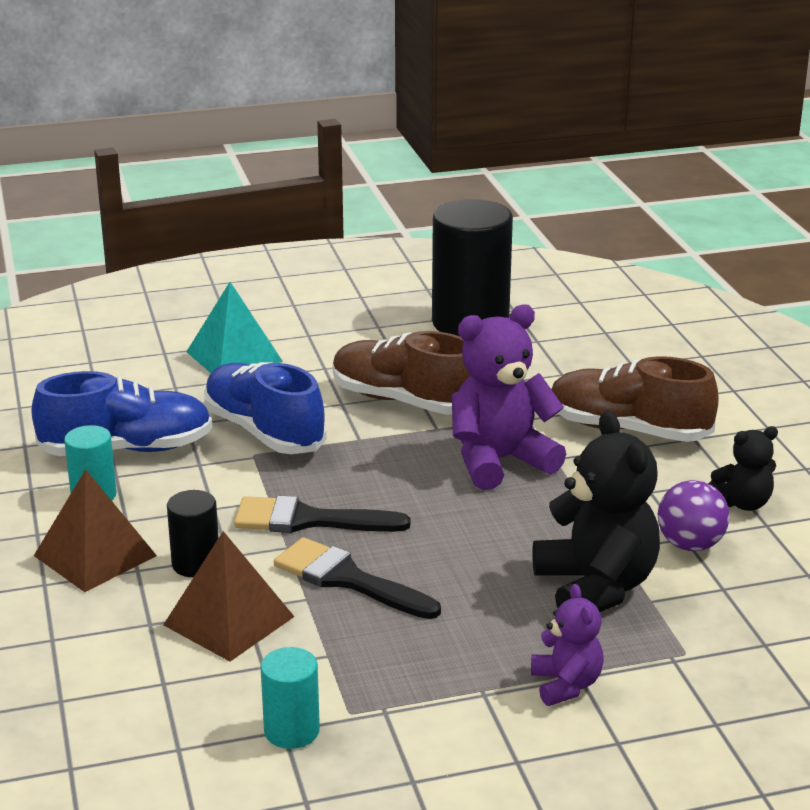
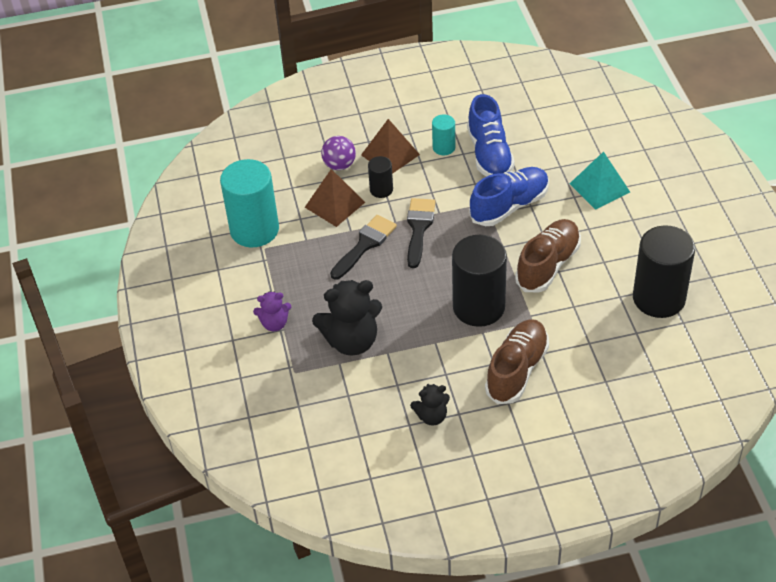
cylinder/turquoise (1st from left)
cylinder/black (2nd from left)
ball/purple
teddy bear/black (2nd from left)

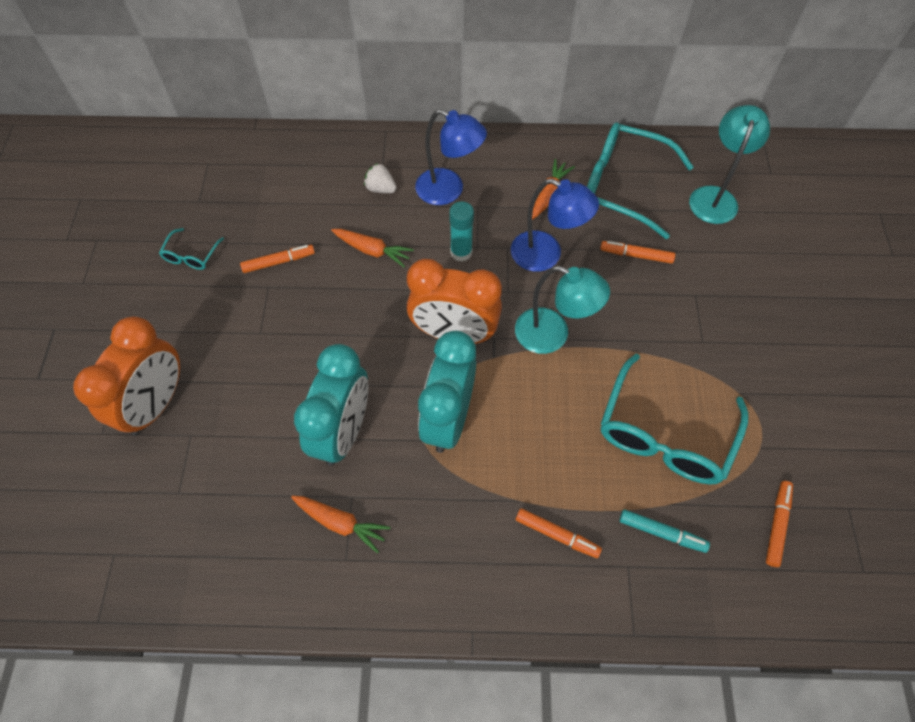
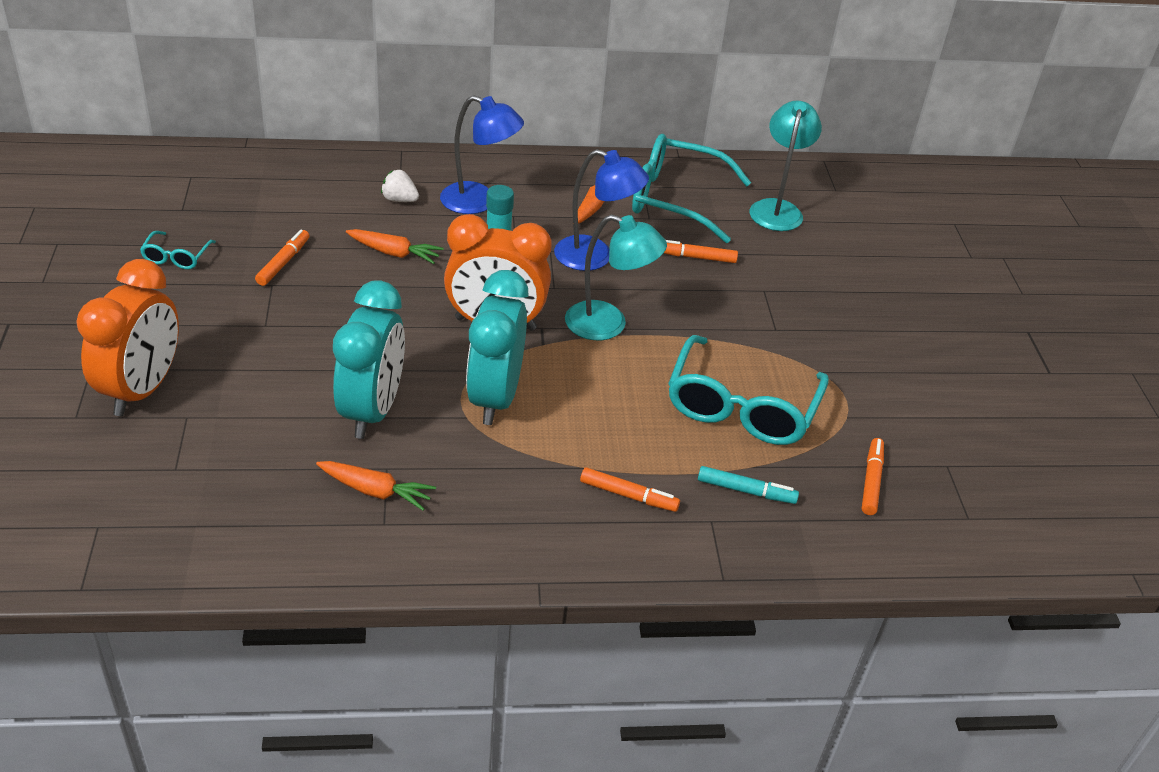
marker/orange (1st from left)

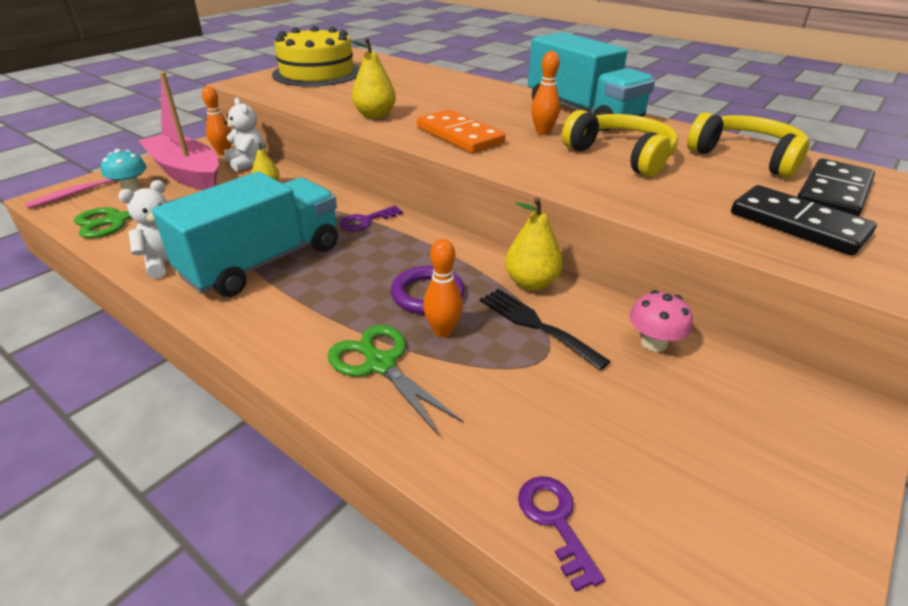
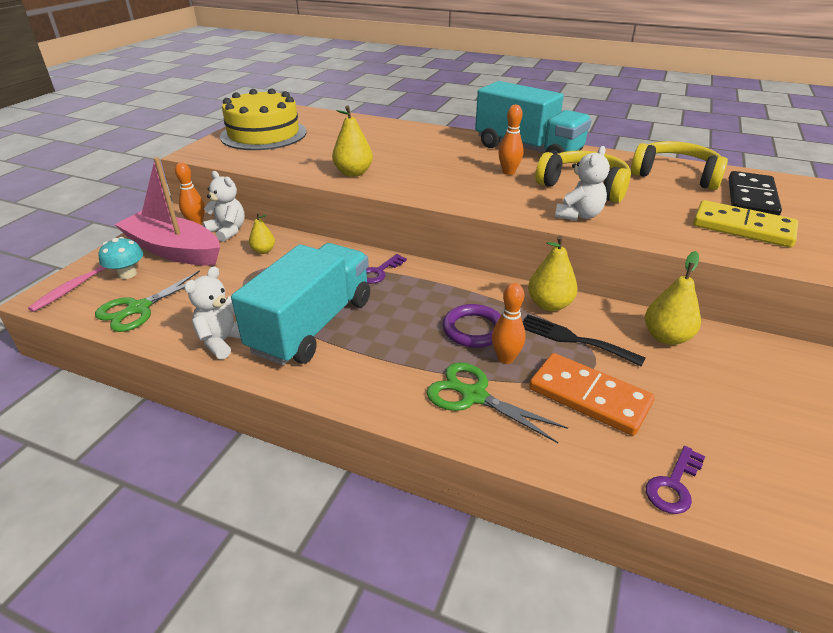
domino/orange
key/purple (2nd from left)
pear/yellow (4th from left)
domino/yellow
teddy bear/white (3rd from left)

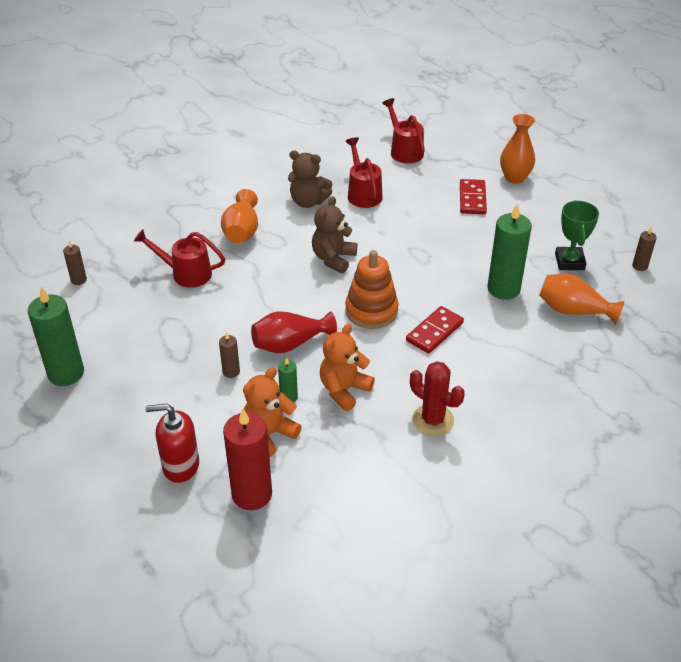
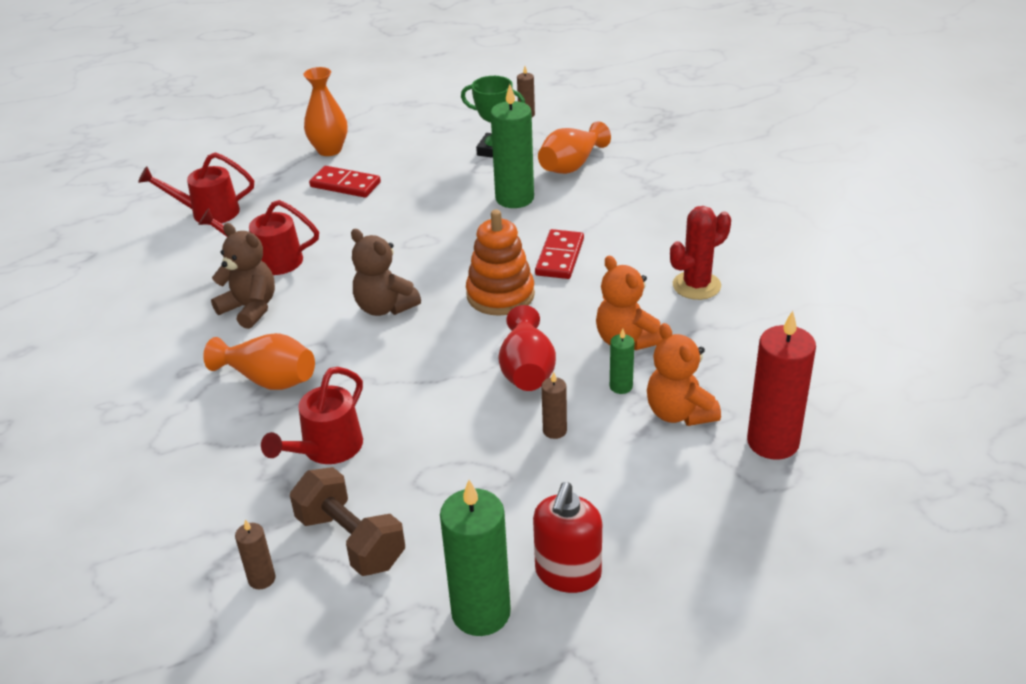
soap dispenser/red
teddy bear/brown (1st from left)
domino/red (2nd from left)
dumbbell/brown

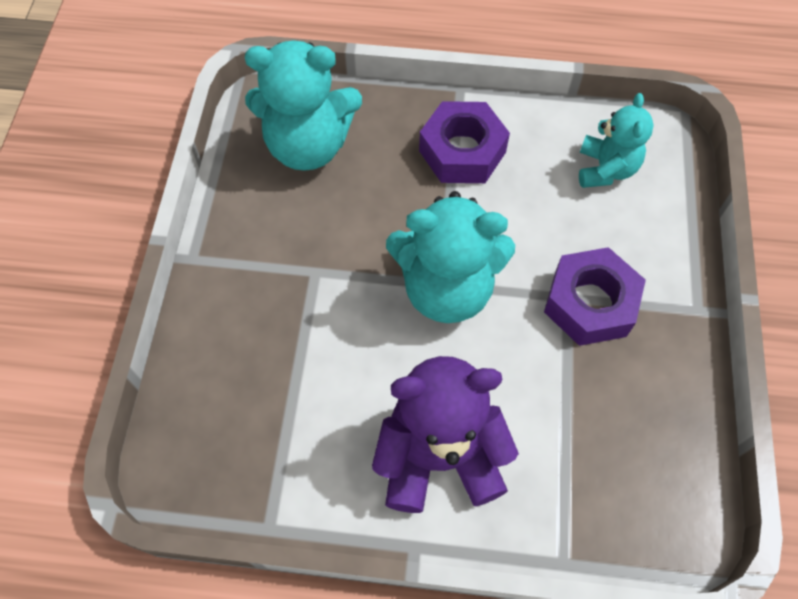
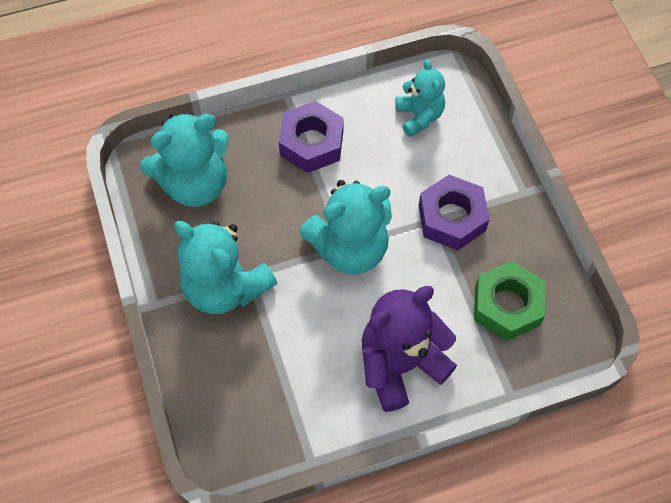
teddy bear/turquoise (2nd from left)
nut/green

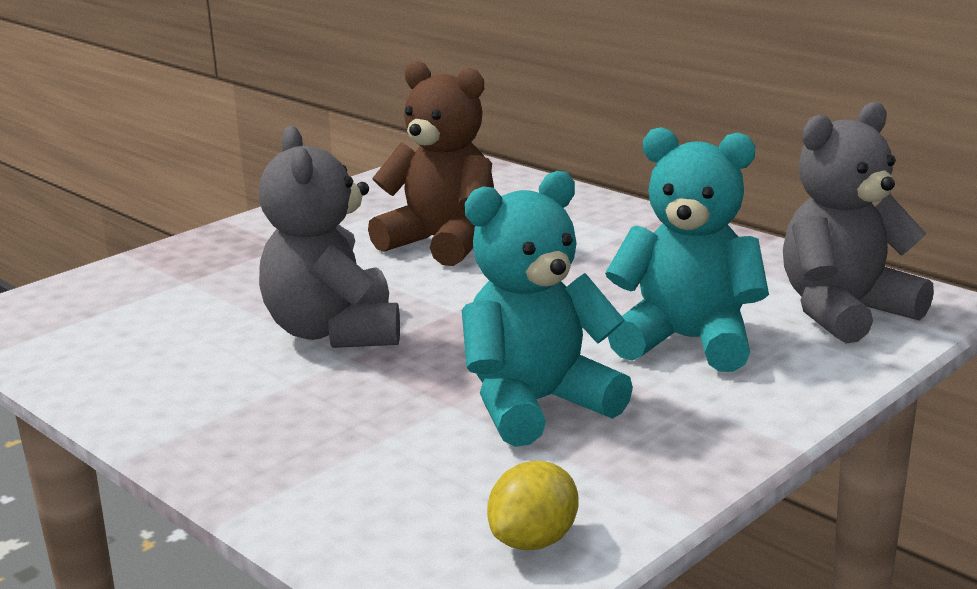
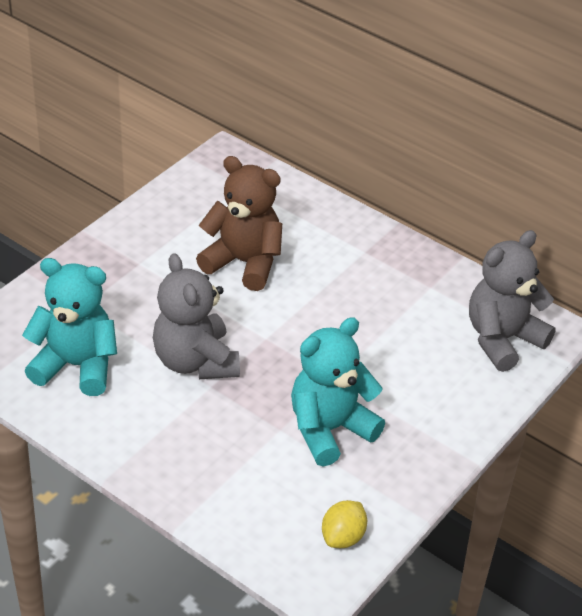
teddy bear/turquoise (1st from left)

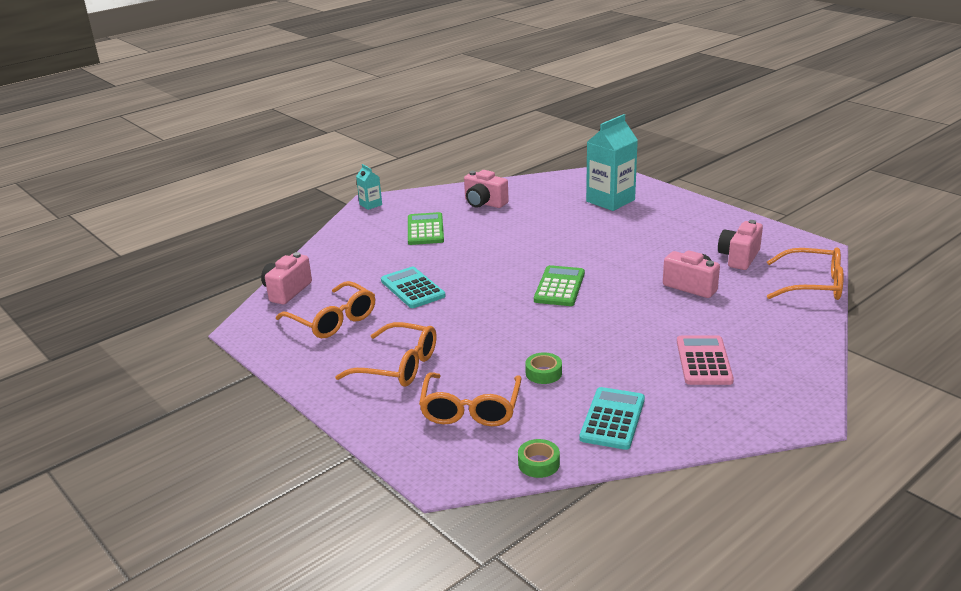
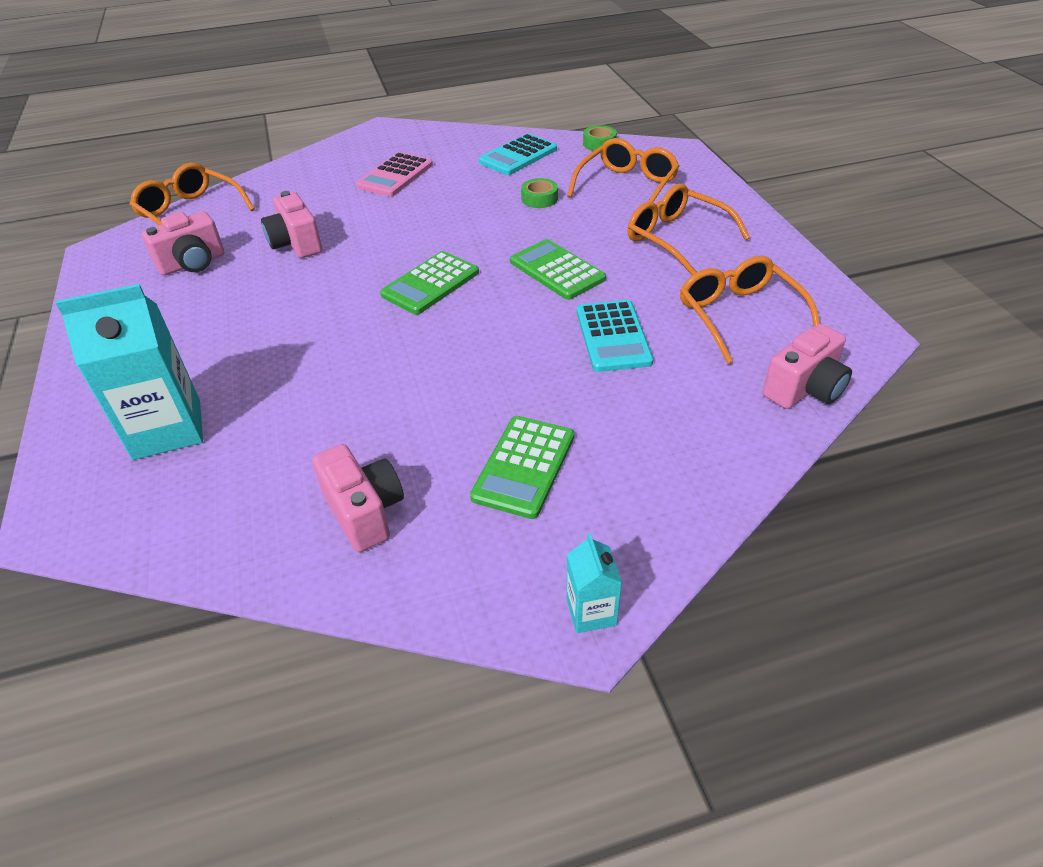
calculator/green (3rd from left)

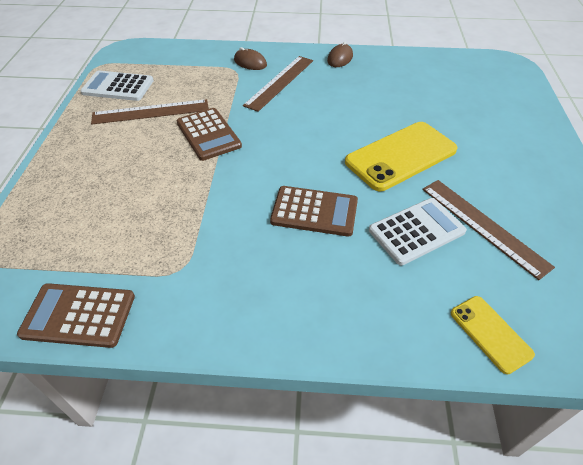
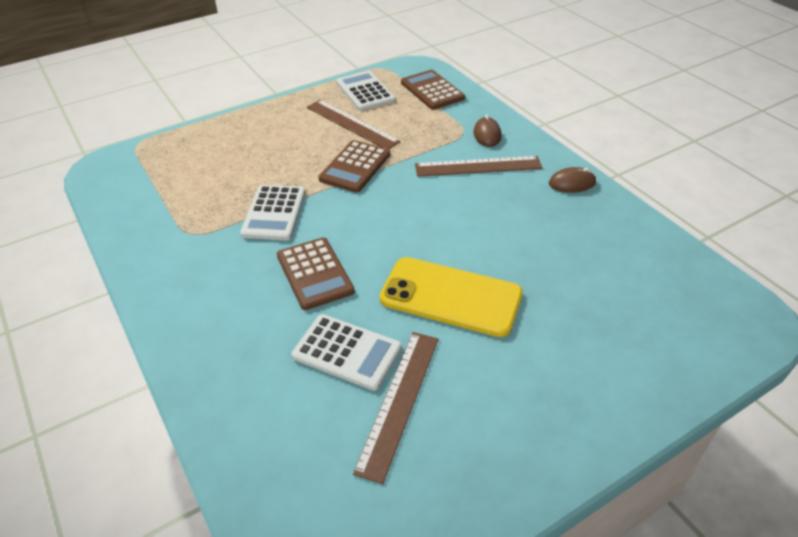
calculator/brown (3rd from left)
phone/yellow (2nd from left in the first image)
calculator/white (1st from left)

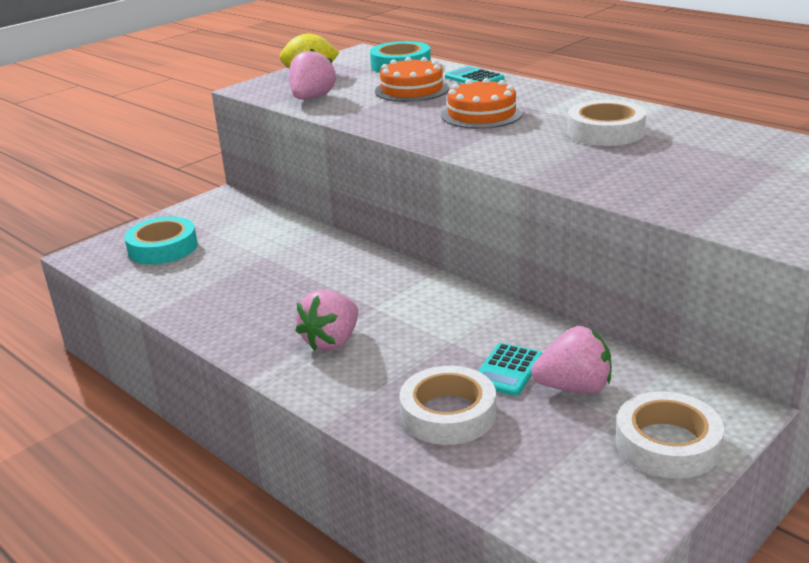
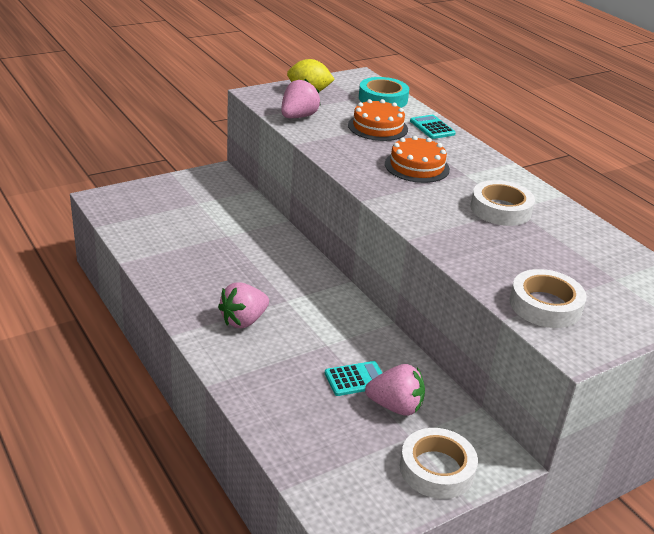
tape/turquoise (1st from left in the first image)
tape/white (3rd from left)
calculator/turquoise (1st from left)

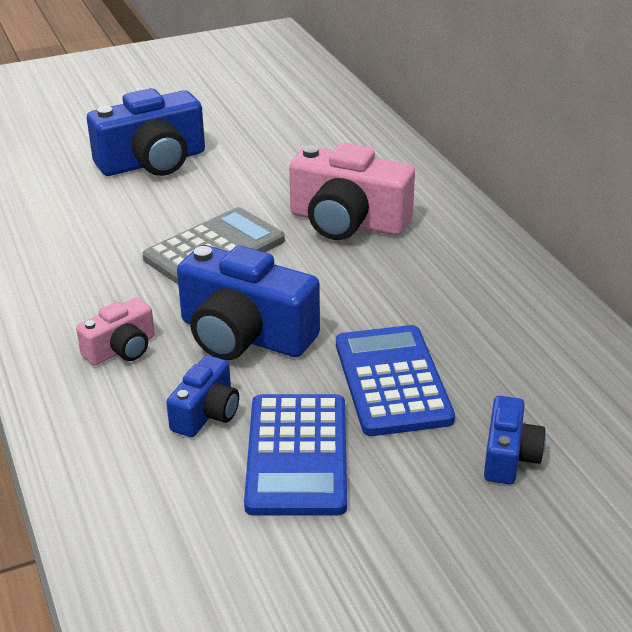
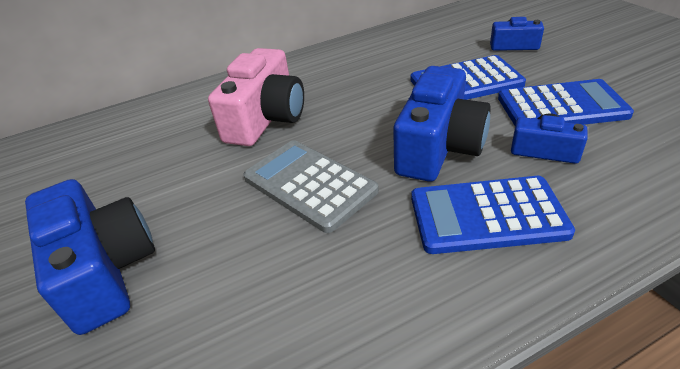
calculator/blue (2nd from left)

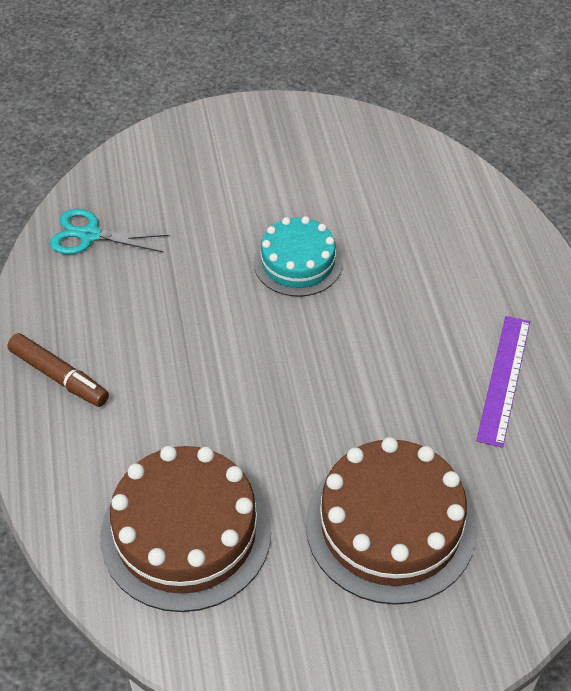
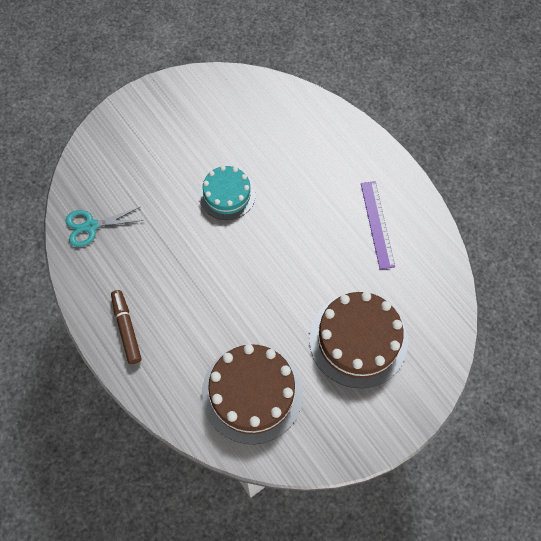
marker/brown

